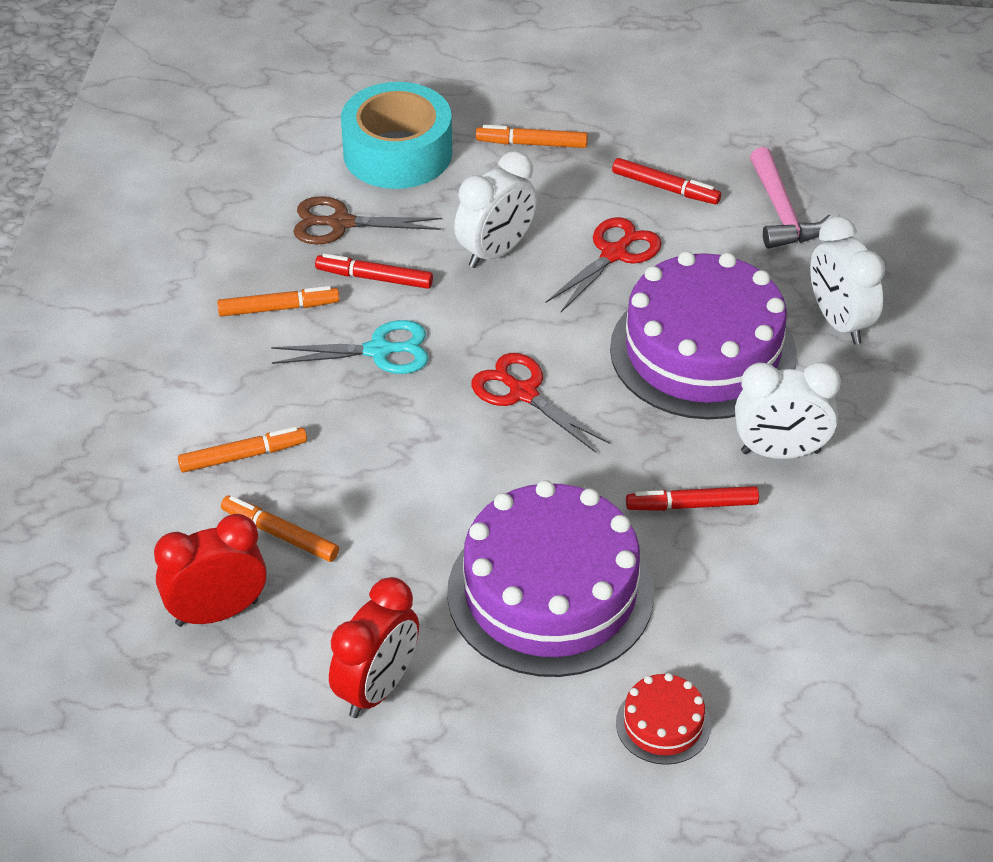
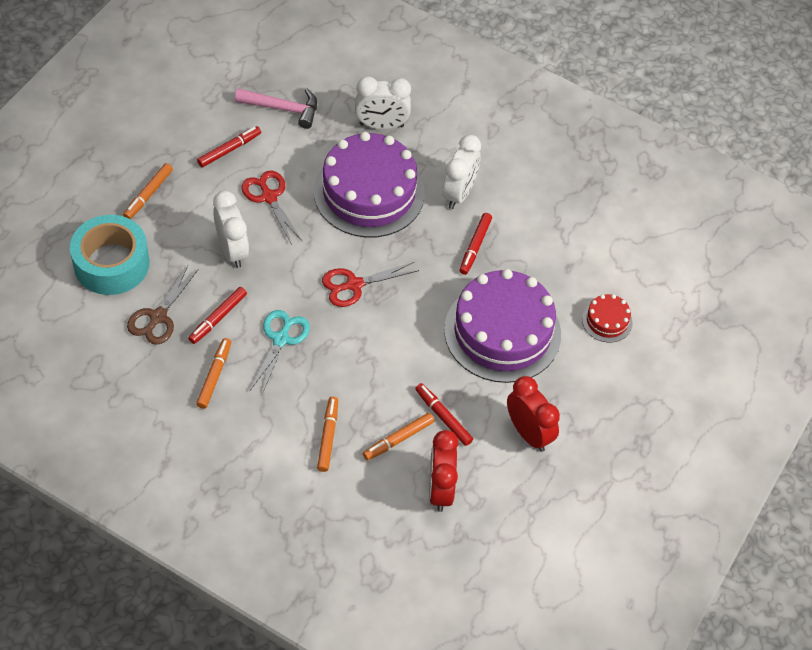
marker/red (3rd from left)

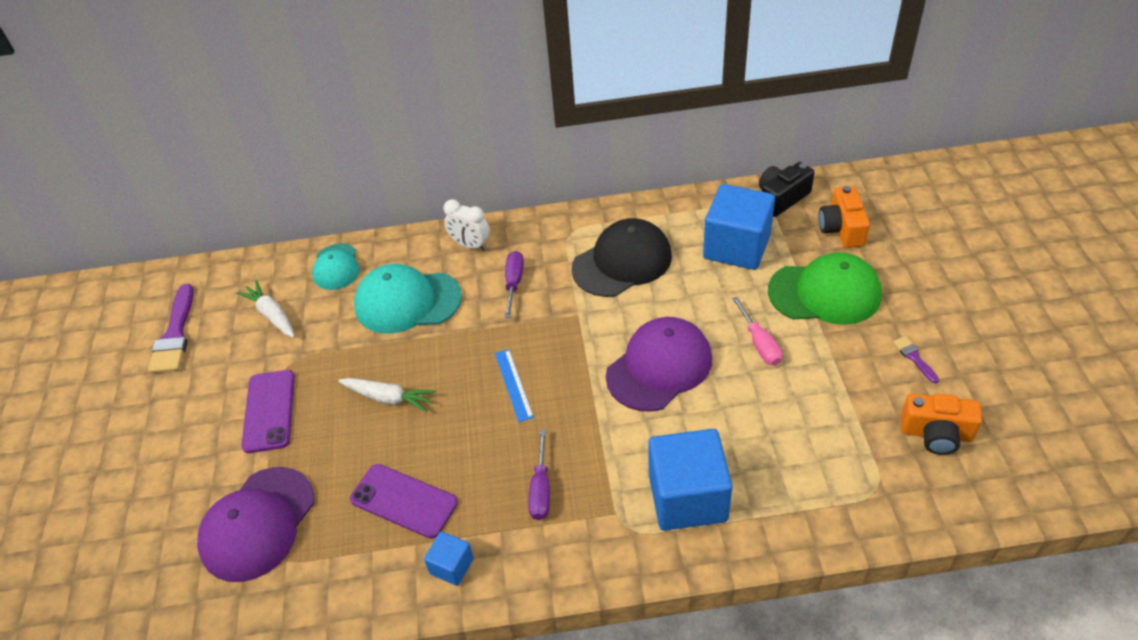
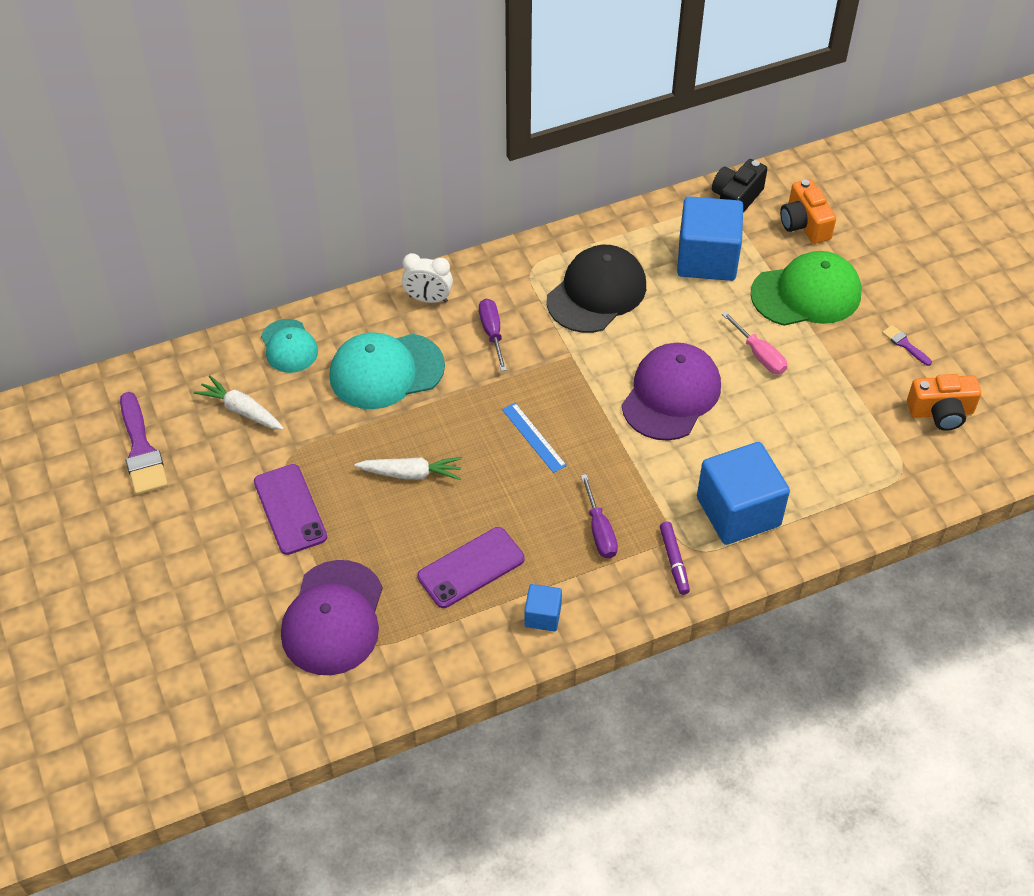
phone/purple (2nd from left)
marker/purple

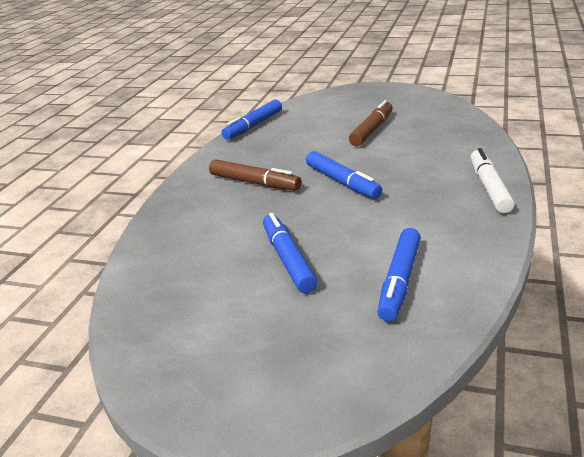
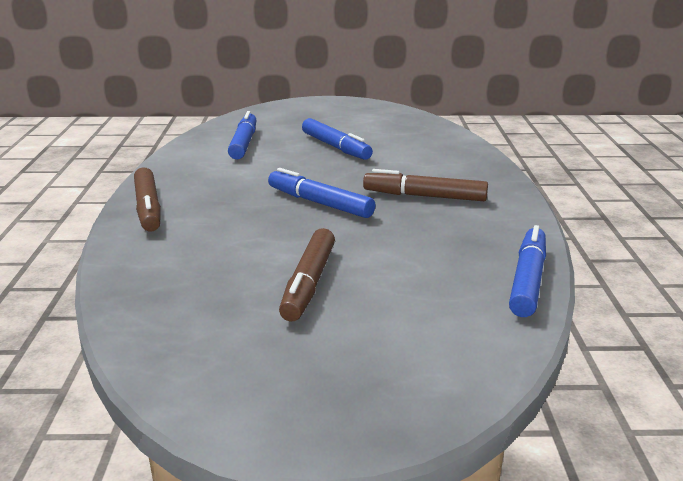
marker/brown (1st from left)

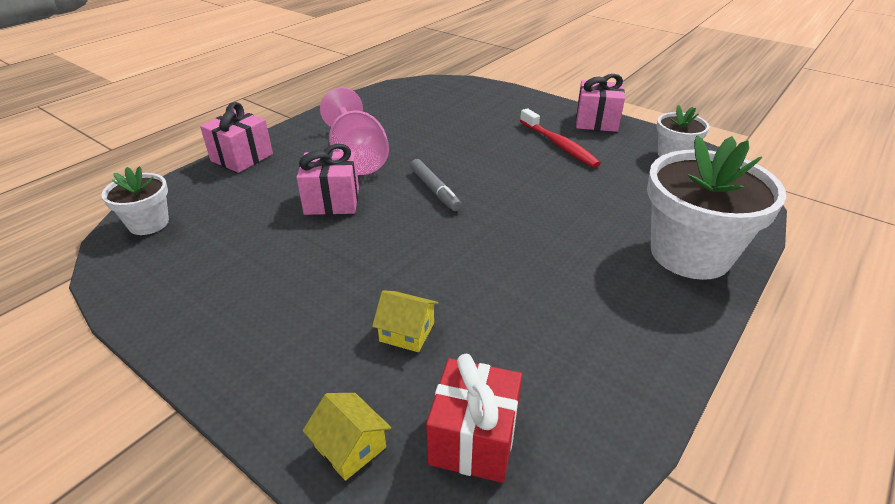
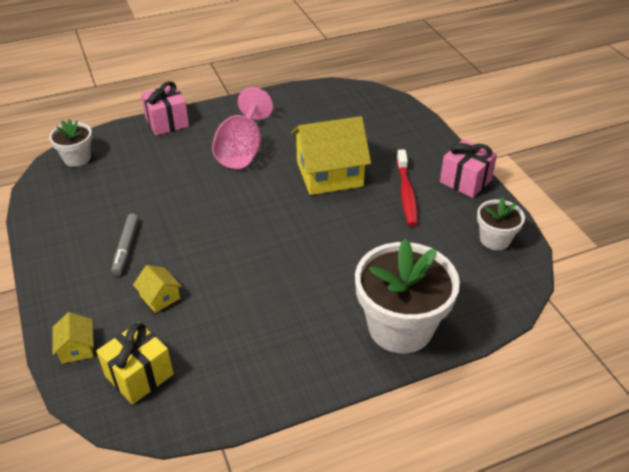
gift/pink (2nd from left in the first image)
marker/grey
gift/yellow
house/yellow (3rd from left)

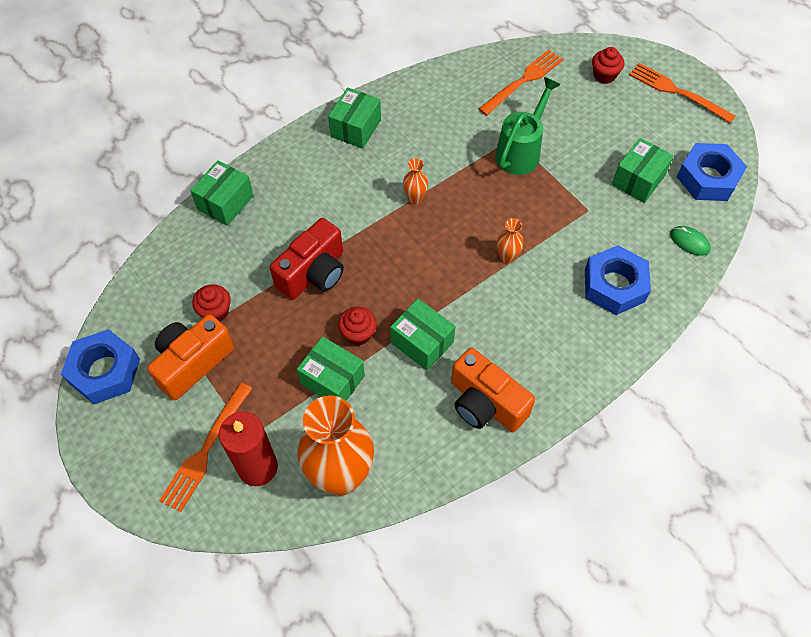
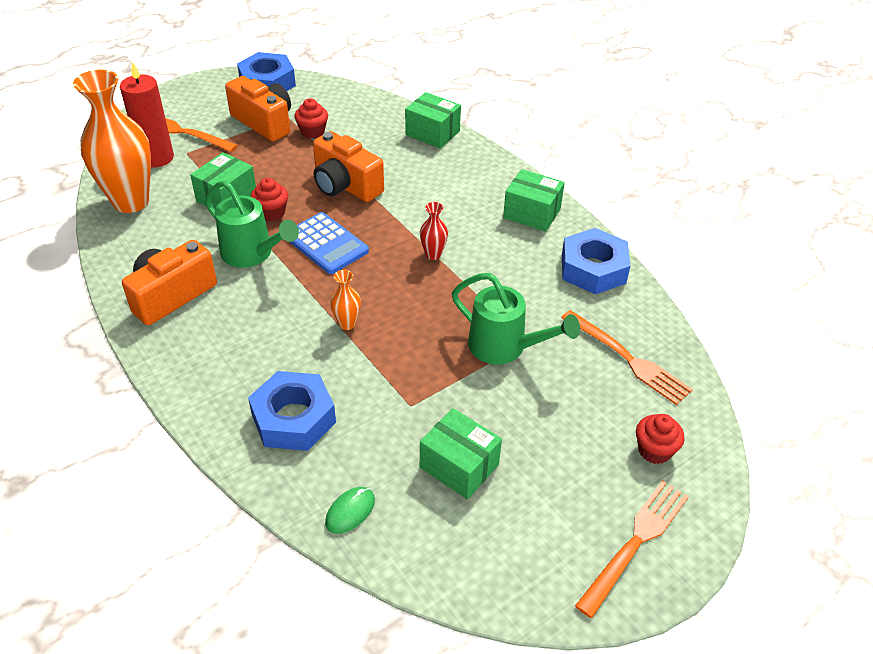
camera/orange (3rd from left)
watering can/green (1st from left)
vase/red
nut/blue (3rd from left)
calculator/blue

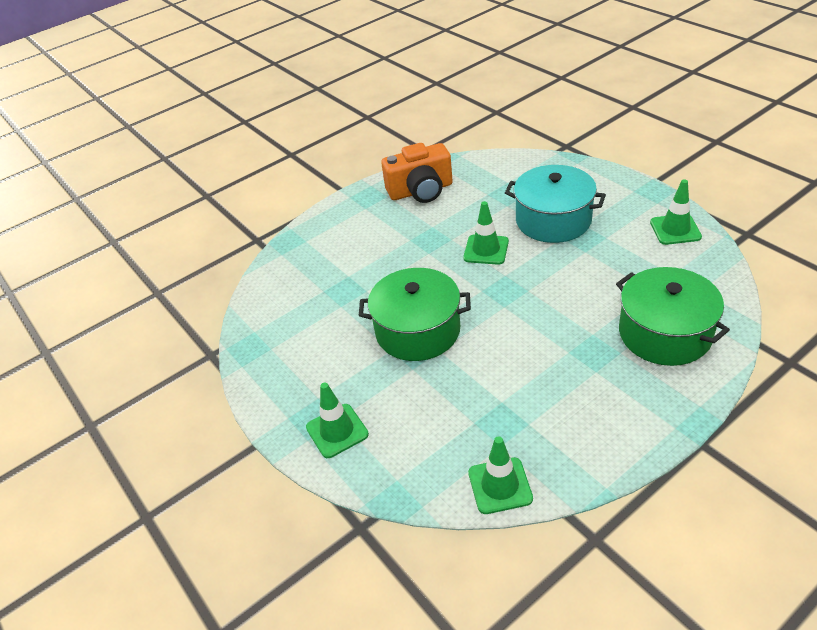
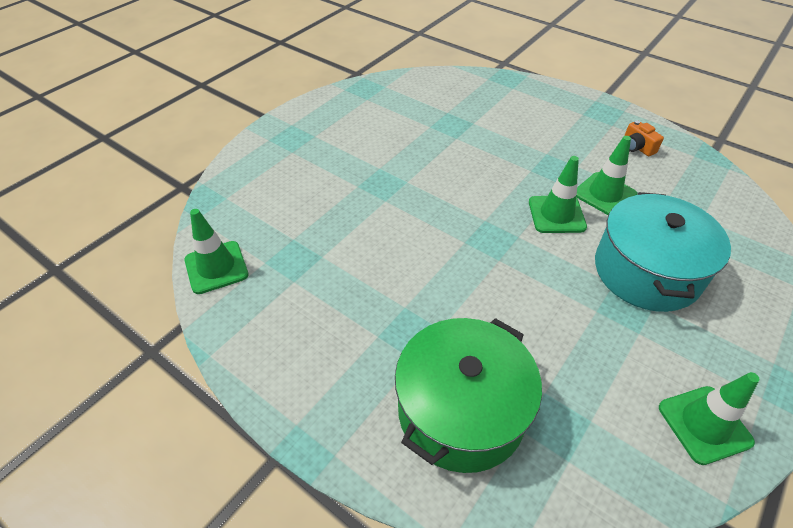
traffic cone/green (3rd from left)
pot/green (1st from left in the first image)
camera/orange

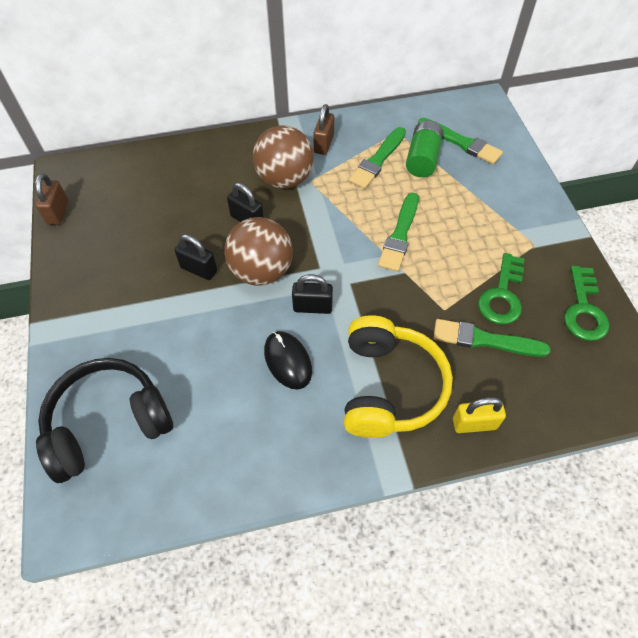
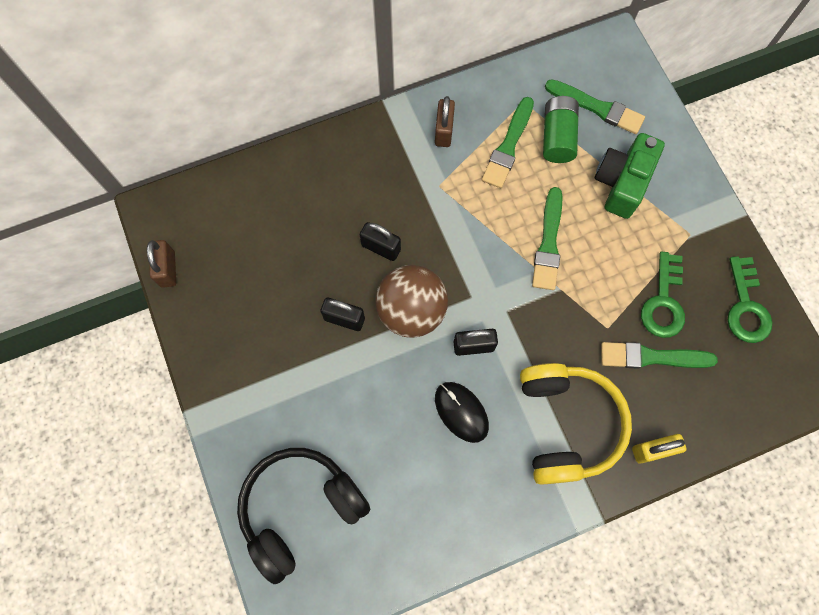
ball/brown (2nd from left in the first image)
camera/green

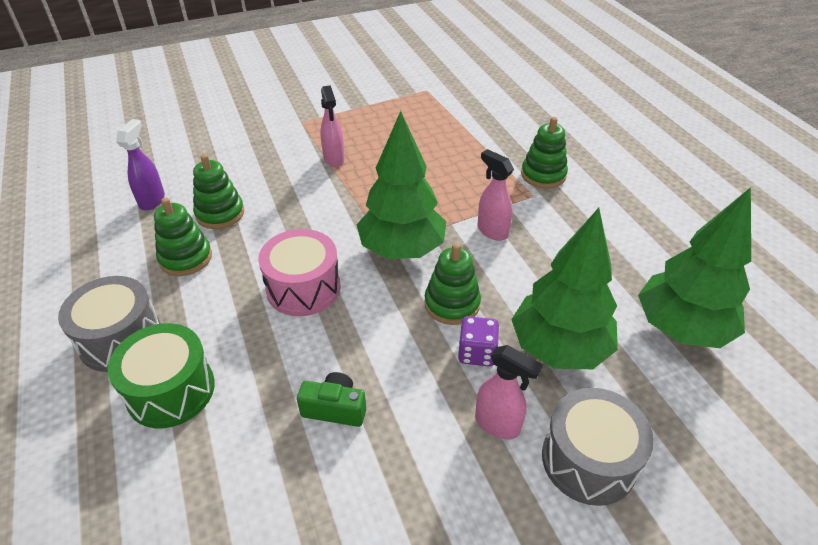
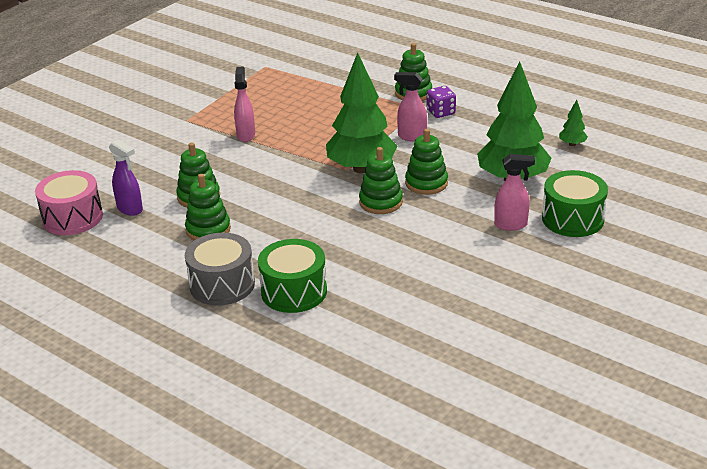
spray bottle/purple
drum/pink
camera/green
spray bottle/pink (1st from left)
dice/purple
drum/green (2nd from left)
tree/green (3rd from left)
stacking toy/green (3rd from left)

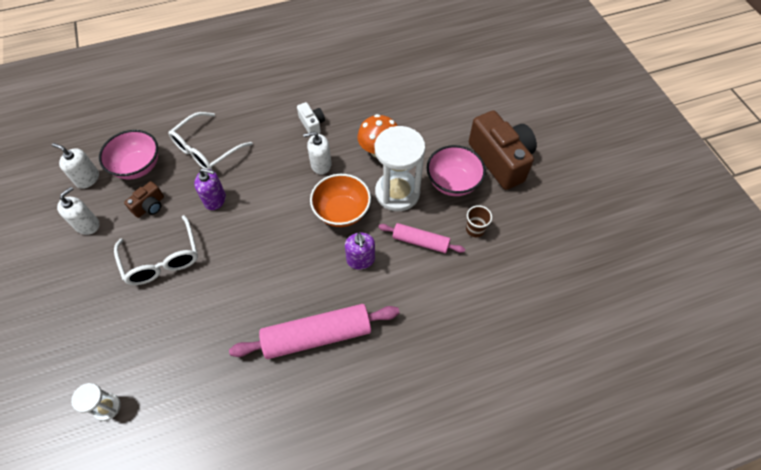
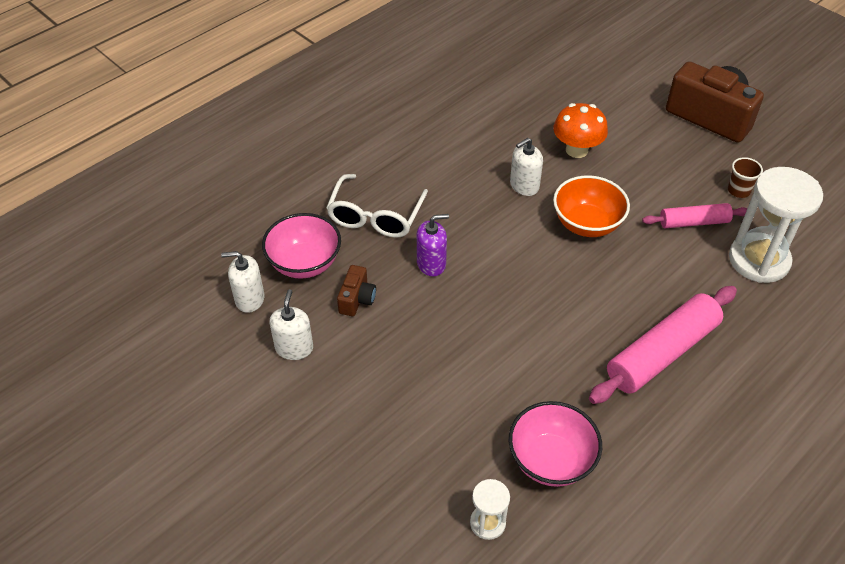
glasses/white (1st from left in the first image)
camera/white
soap dispenser/purple (2nd from left in the first image)
hourglass/white (2nd from left)
bowl/pink (2nd from left)

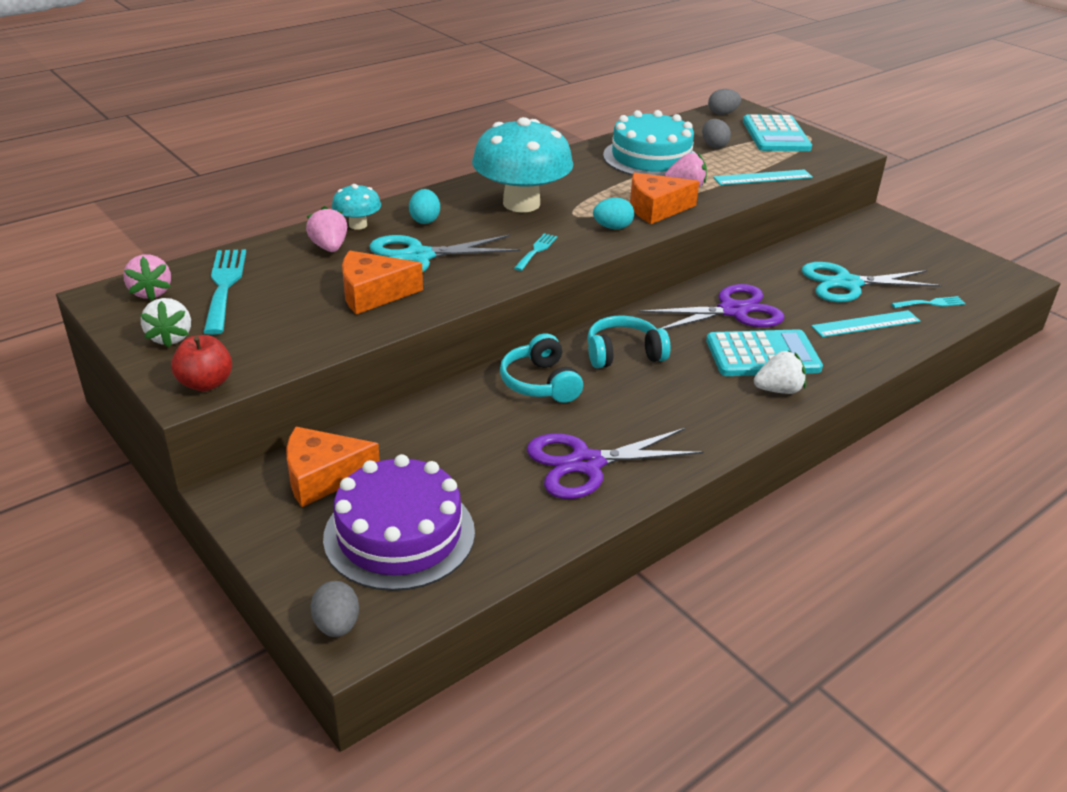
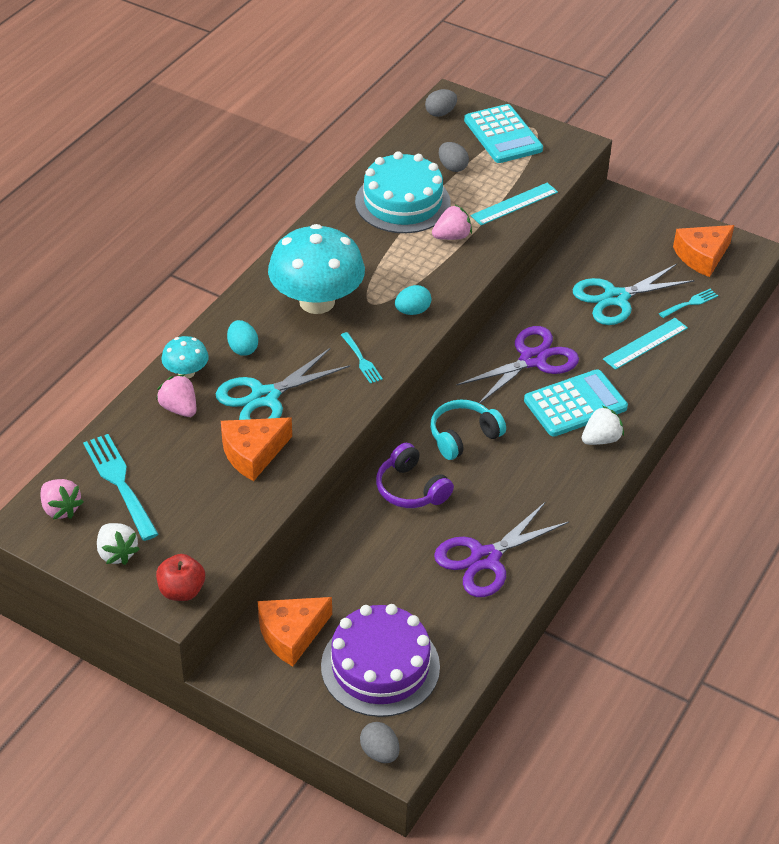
headphones/purple
fork/turquoise (2nd from left)
cheese/orange (3rd from left)

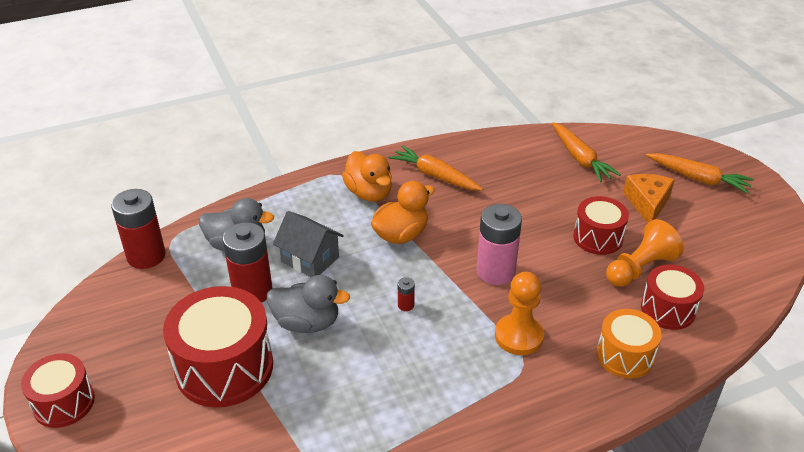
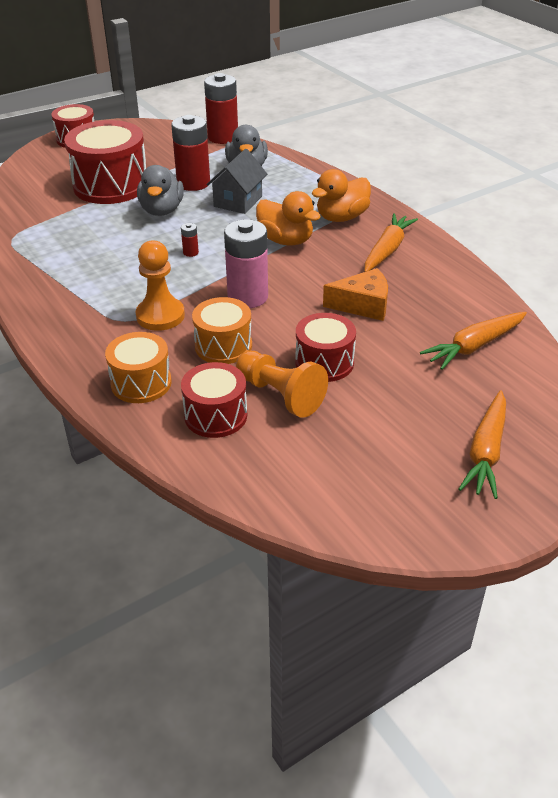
cheese/orange
drum/orange (2nd from left)

